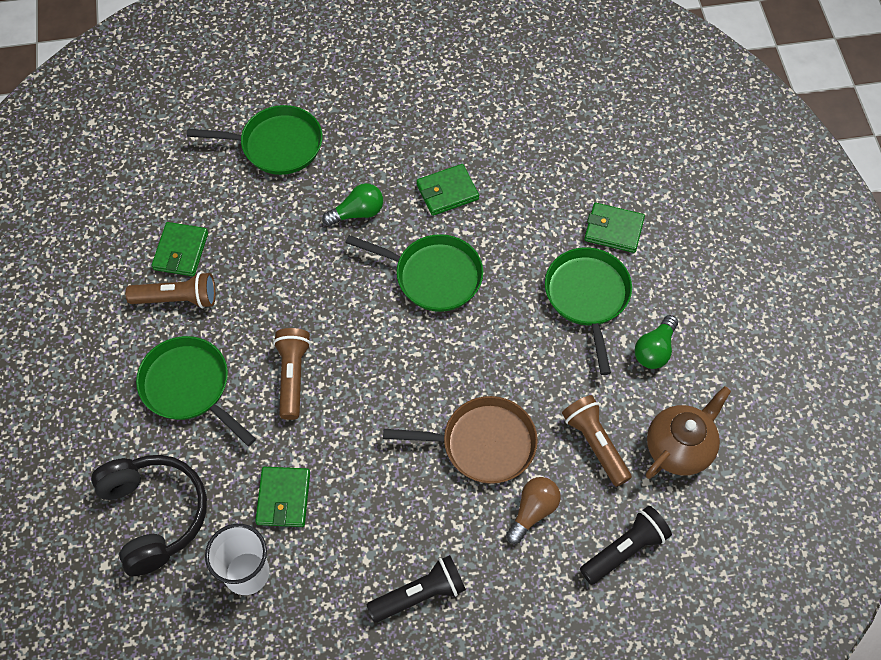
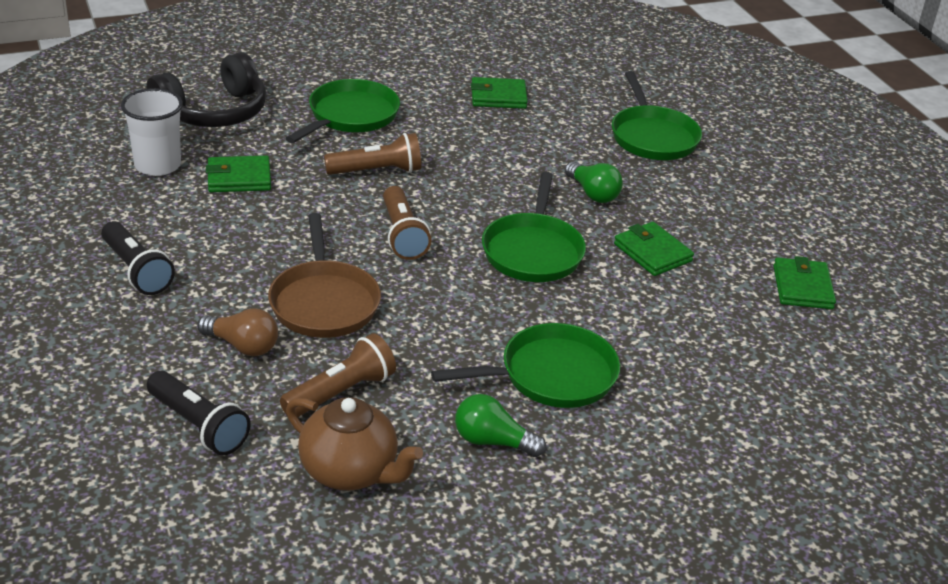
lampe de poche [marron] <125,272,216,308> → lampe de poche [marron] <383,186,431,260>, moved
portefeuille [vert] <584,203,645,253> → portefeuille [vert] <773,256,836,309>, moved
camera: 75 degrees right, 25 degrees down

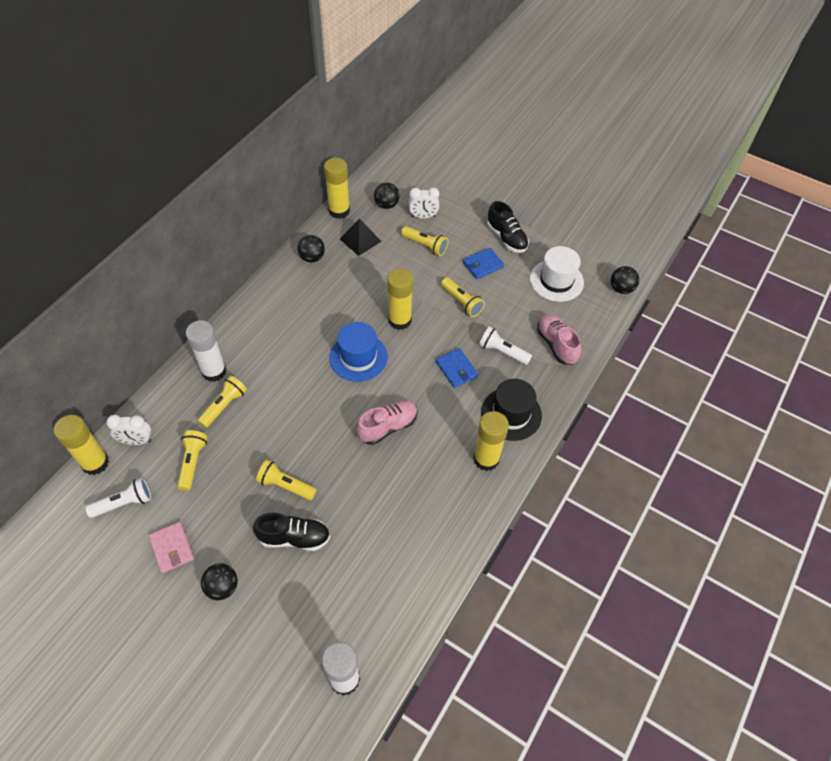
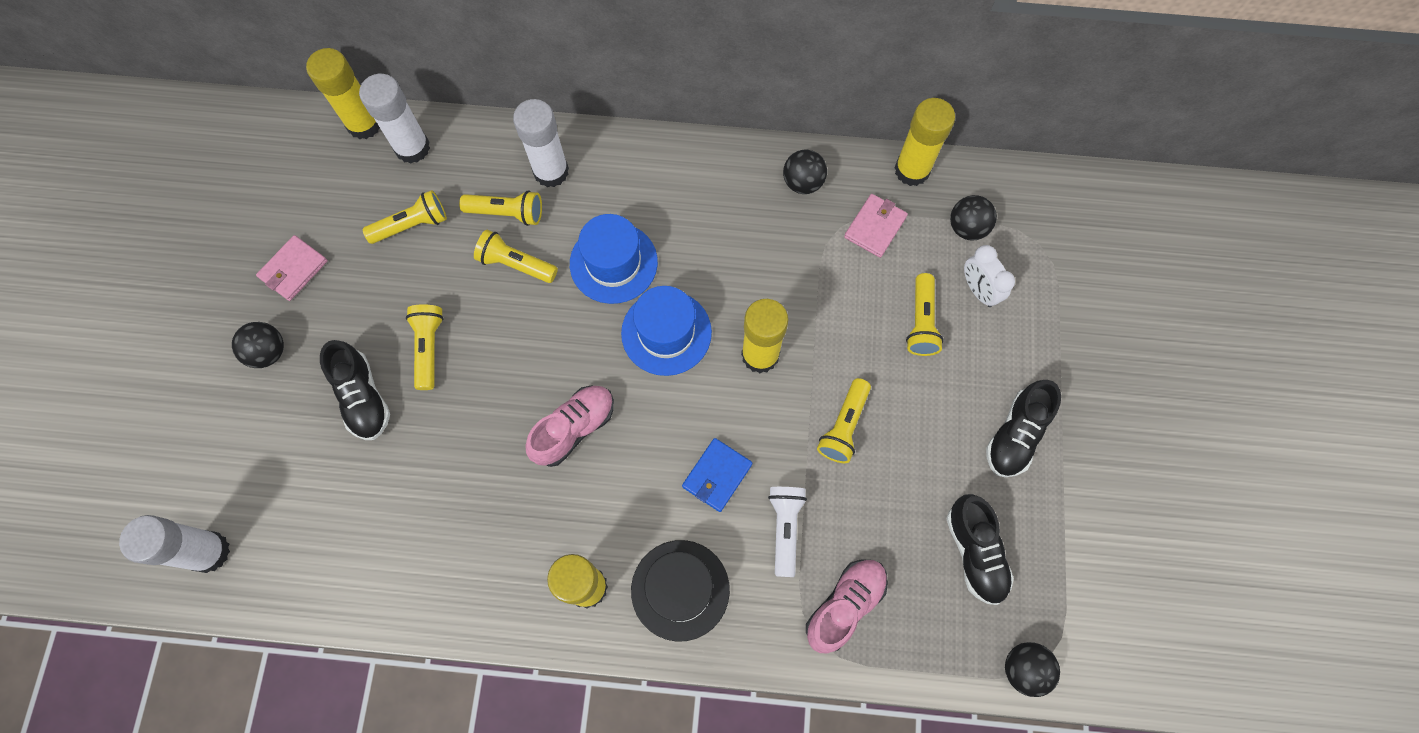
lampe de poche [blanc] <85,478,151,518> → -
portefeuille [bleu] <463,248,504,280> → -
- → lampe de poche [jaune] <474,230,558,283>
- → chapeau [bleu] <570,214,658,304>
réveil [blanc] <106,415,151,445> → bâton de colle [blanc] <359,74,430,164>
pyramide [noir] <340,219,381,256> → portefeuille [rose] <844,194,908,258>
chapeau [blanc] <530,246,584,302> → chaussure [noir] <946,494,1014,605>
chaussure [rose] <356,401,418,445> → chaussure [rose] <525,386,614,467>, 75 degrees counterclockwise
camera: 65 degrees right, 15 degrees up

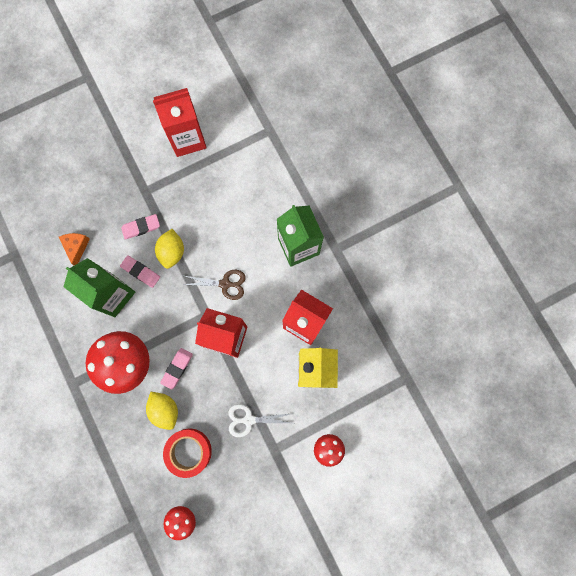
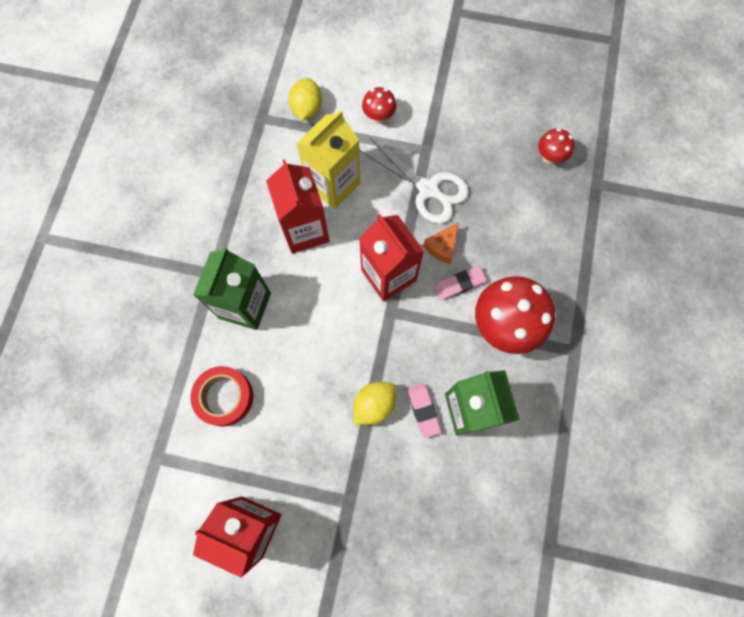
gomme [rose] <121,214,160,239> → -
ciseaux [marron] <182,270,246,300> → -
fromage [orange] <59,233,90,265> → fromage [orange] <423,222,459,264>, moved
citron [jaune] <146,392,178,430> → citron [jaune] <288,78,322,121>, moved
ruban adhésif [rouge] <163,429,212,478> → ruban adhésif [rouge] <190,366,253,427>, moved
ciseaux [blanc] <228,404,294,437> → ciseaux [blanc] <361,138,469,224>, x1.54
camera: 140 degrees left, 5 degrees down

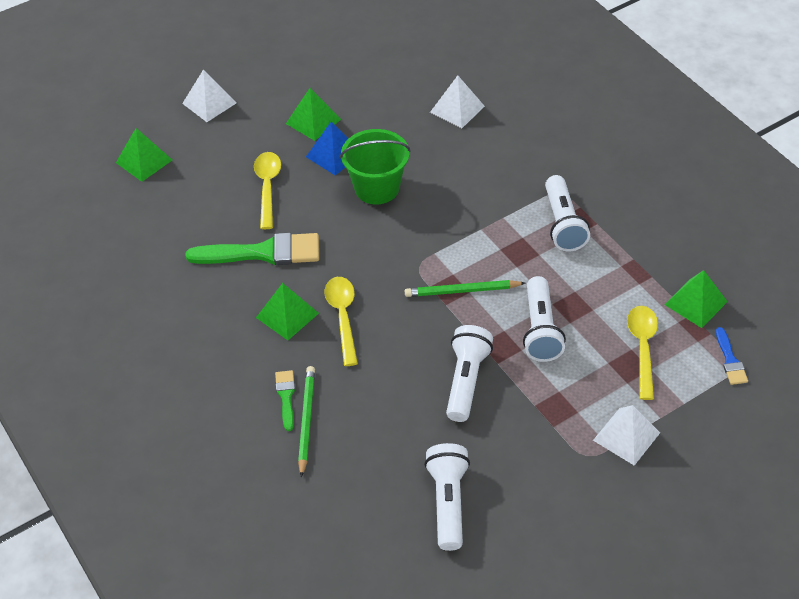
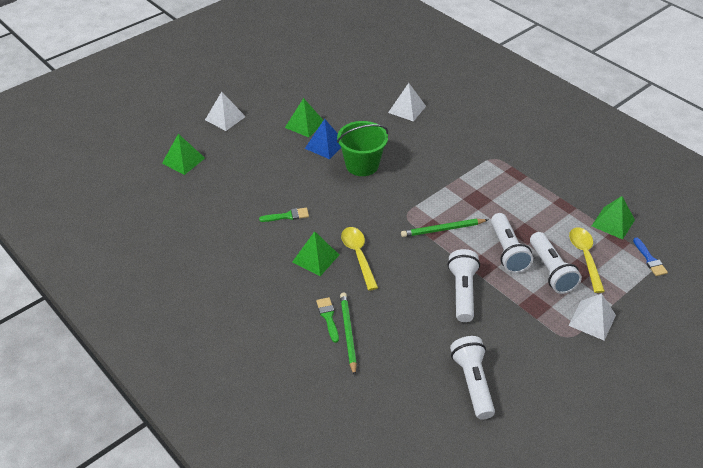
cuillère [jaune] <254,152,281,229> → -
lampe de poche [blanc] <545,175,590,252> → lampe de poche [blanc] <530,232,582,294>, moved
pinceau [vert] <186,233,319,265> → pinceau [vert] <259,208,309,222>, x0.49
camera: 10 degrees left, 5 degrees down

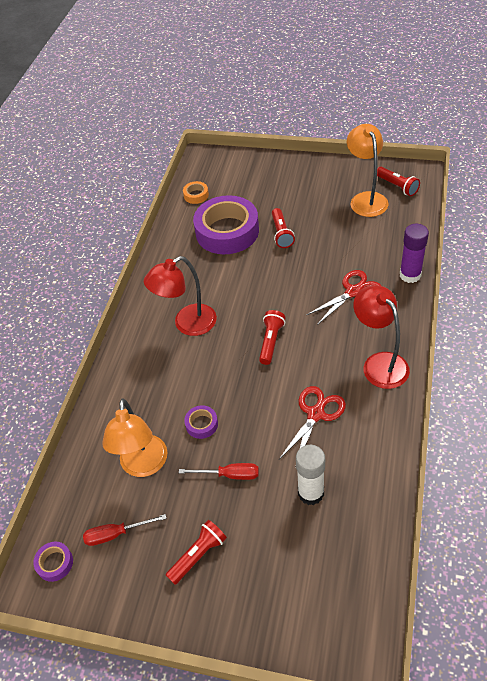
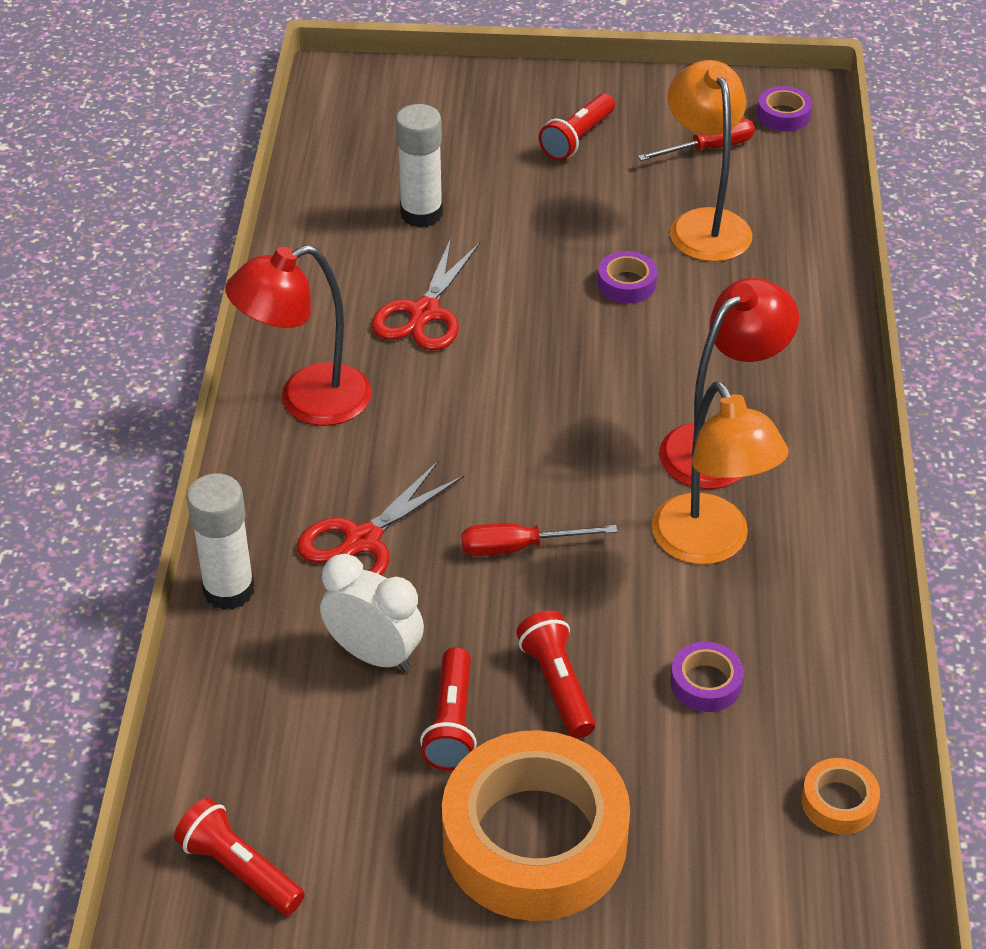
- → réveil [blanc] <320,554,424,672>
- → ruban adhésif [orange] <442,730,630,921>
tournevis [rouge] <179,463,259,480> → tournevis [rouge] <461,523,618,556>, moved
lampe de poche [rouge] <259,310,286,365> → lampe de poche [rouge] <420,647,477,771>, moved
lampe [orange] <347,124,388,217> → lampe [orange] <652,382,789,565>, moved
bâton de colle [violet] <400,224,429,283> → bâton de colle [blanc] <187,474,255,610>
lampe [rouge] <353,285,410,389> → lampe [rouge] <225,245,371,426>, 105 degrees clockwise
ruban adhésif [violet] <193,195,259,254> → ruban adhésif [violet] <670,642,744,712>, x0.41
camera: 165 degrees right, 5 degrees down

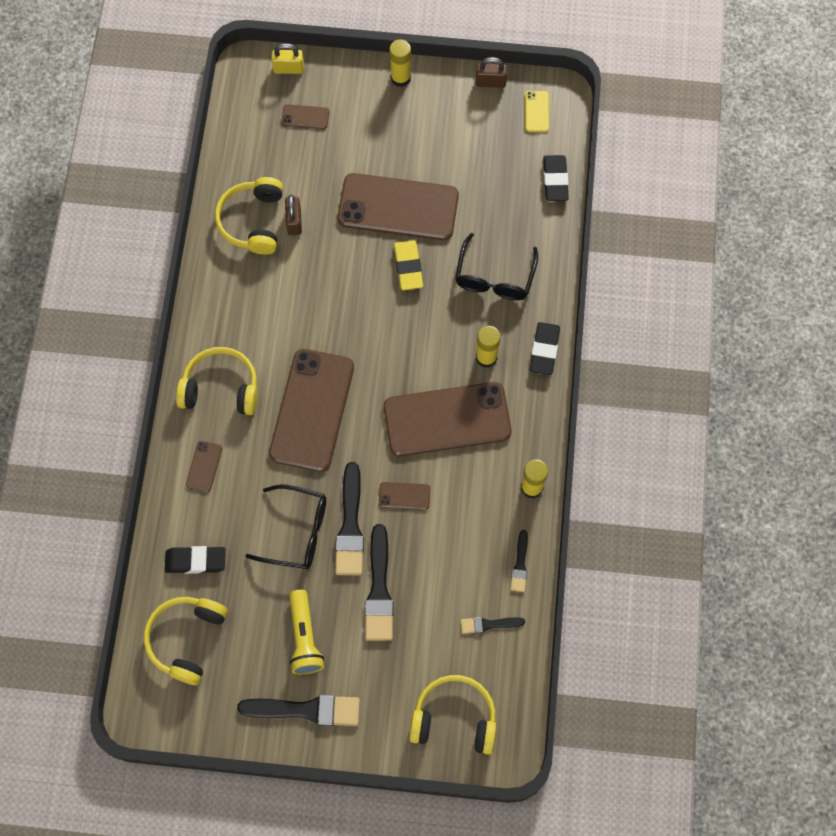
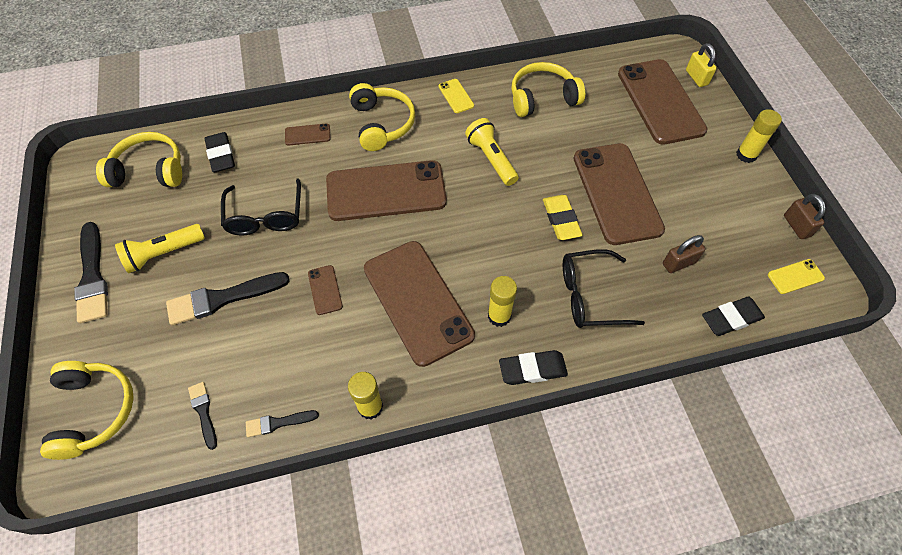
pinceau [noir] <335,462,364,575> → -
- → téléphone [jaune] <439,79,474,113>
- → lampe de poche [jaune] <465,118,519,186>
cadenas [marron] <285,195,302,235> → cadenas [marron] <663,235,705,273>, moved
gomme [jaune] <394,240,423,290> → gomme [jaune] <543,195,583,240>, 75 degrees counterclockwise
téléphone [marron] <281,104,329,129> → téléphone [marron] <618,59,708,145>, x2.45
camera: 70 degrees right, 10 degrees down

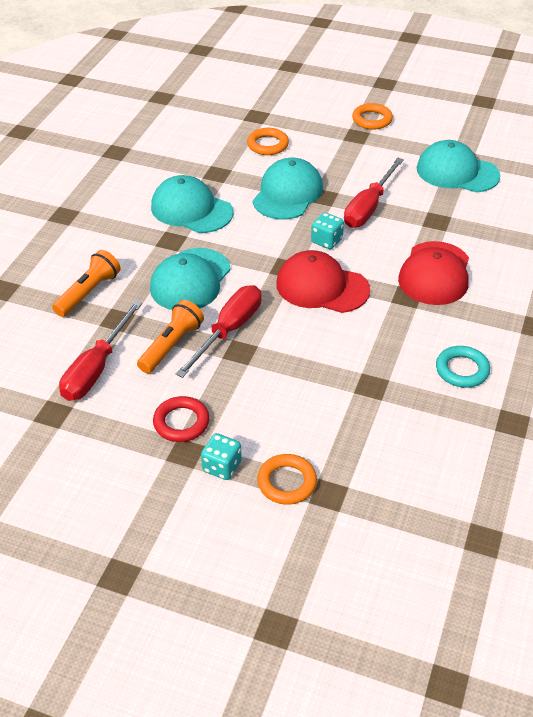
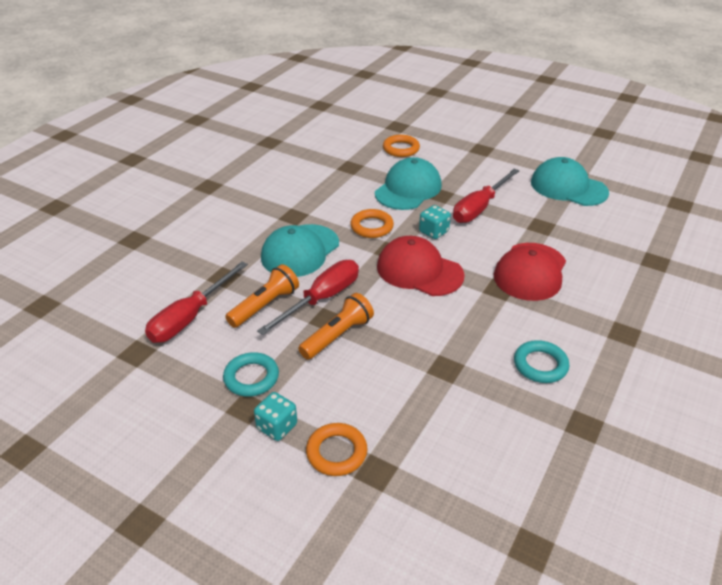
casquette [turquoise] <151,175,233,233> → -
lampe de poche [orange] <52,250,121,317> → lampe de poche [orange] <298,293,374,360>, moved
anneau [orange] <352,103,393,130> → anneau [orange] <350,209,394,238>, moved
anneau [rouge] <153,396,209,442> → anneau [turquoise] <223,352,279,397>
camera: 10 degrees right, 5 degrees down

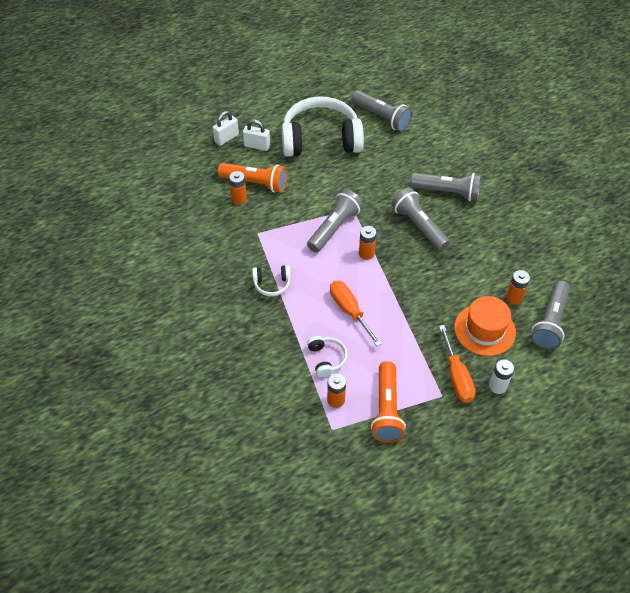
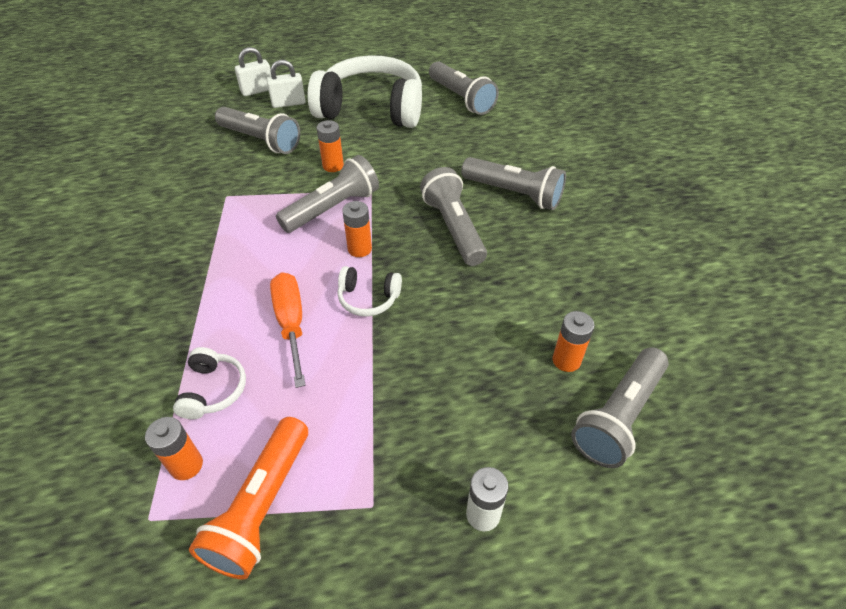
tournevis [orange] <439,325,476,403> → -
chapeau [orange] <454,296,516,356> → -
pile [orange] <229,171,247,205> → pile [orange] <317,120,344,172>, moved
casque audio [blanc] <252,265,291,296> → casque audio [blanc] <337,266,402,316>, moved
lampe de poche [orange] <218,163,287,193> → lampe de poche [gris] <215,107,300,154>
cadenas [blanc] <243,119,270,151> → cadenas [blanc] <267,60,306,108>, 45 degrees counterclockwise
camera: 15 degrees right, 5 degrees down

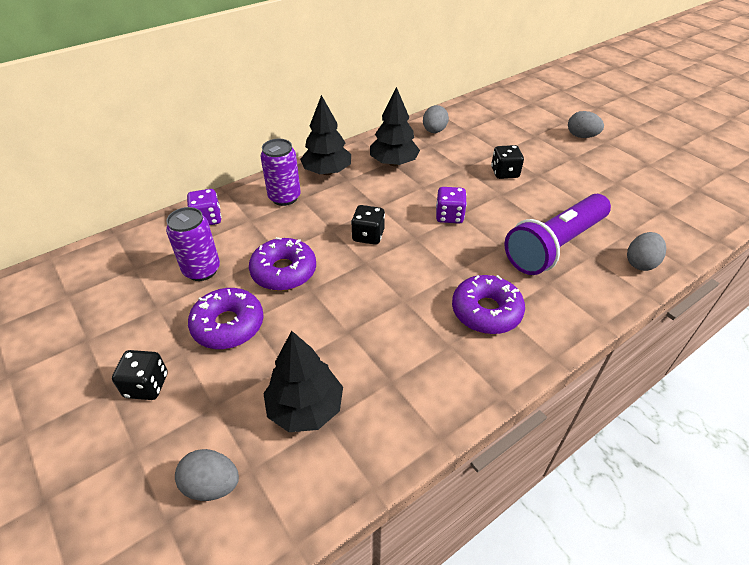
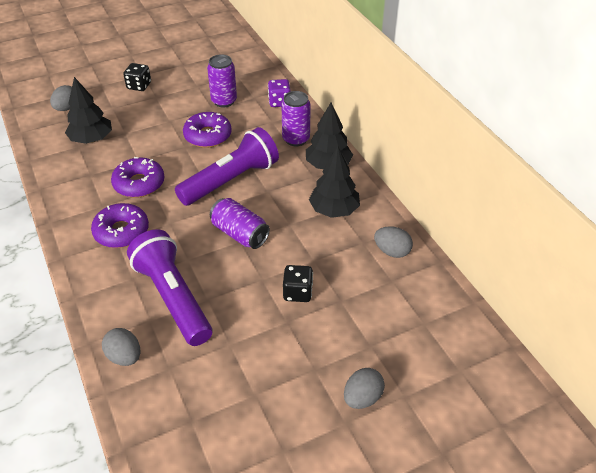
beignet [violet] <188,288,264,349> → beignet [violet] <111,157,164,198>, moved
dé [noir] <351,205,385,245> → lampe de poche [violet] <175,127,279,206>
dé [violet] <436,187,467,223> → canette [violet] <210,198,270,249>
camera: 100 degrees right, 0 degrees up

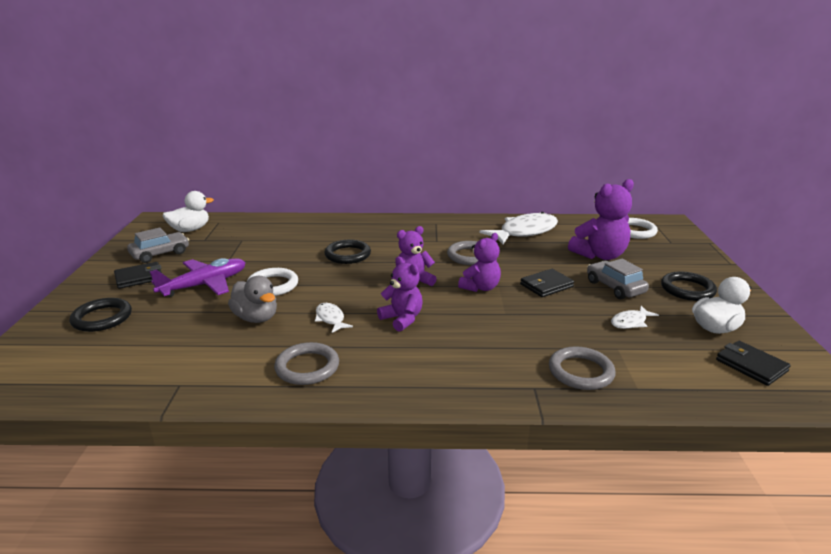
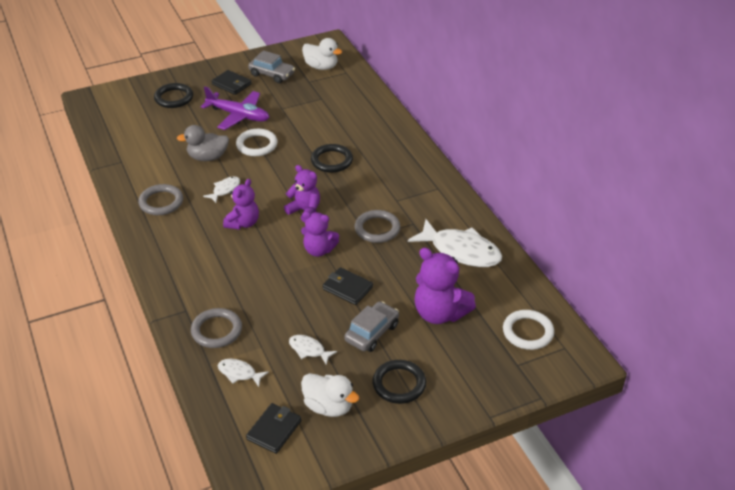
- → poisson [blanc] <218,359,269,387>
canard [gris] <228,276,277,323> → canard [gris] <177,125,229,161>, 60 degrees clockwise
camera: 65 degrees right, 15 degrees up

